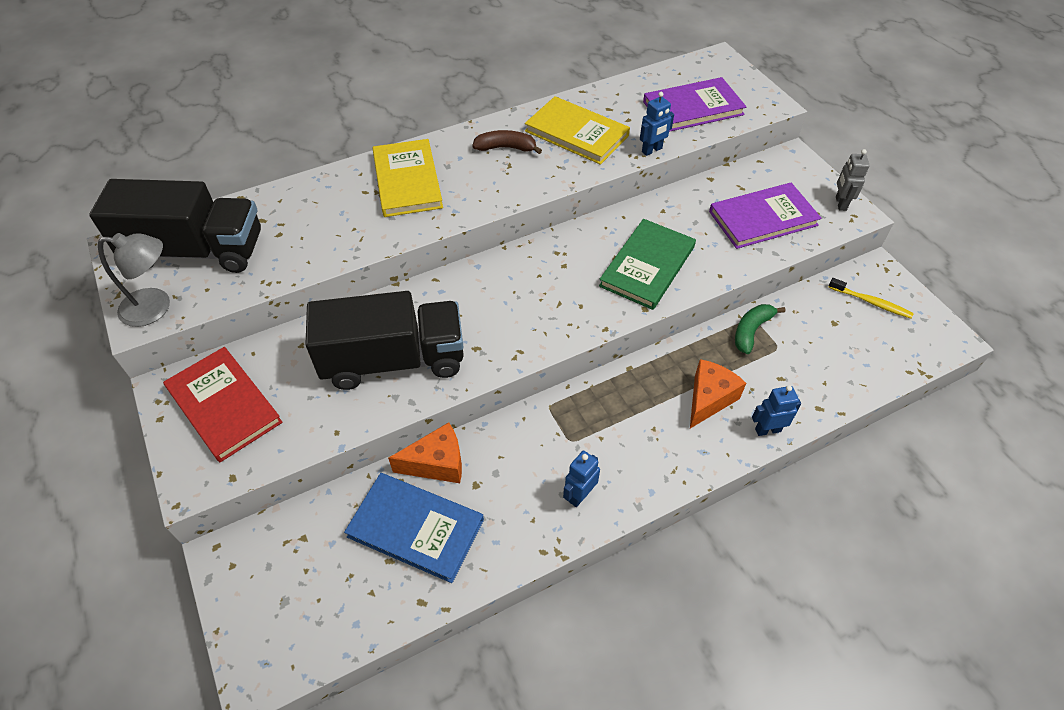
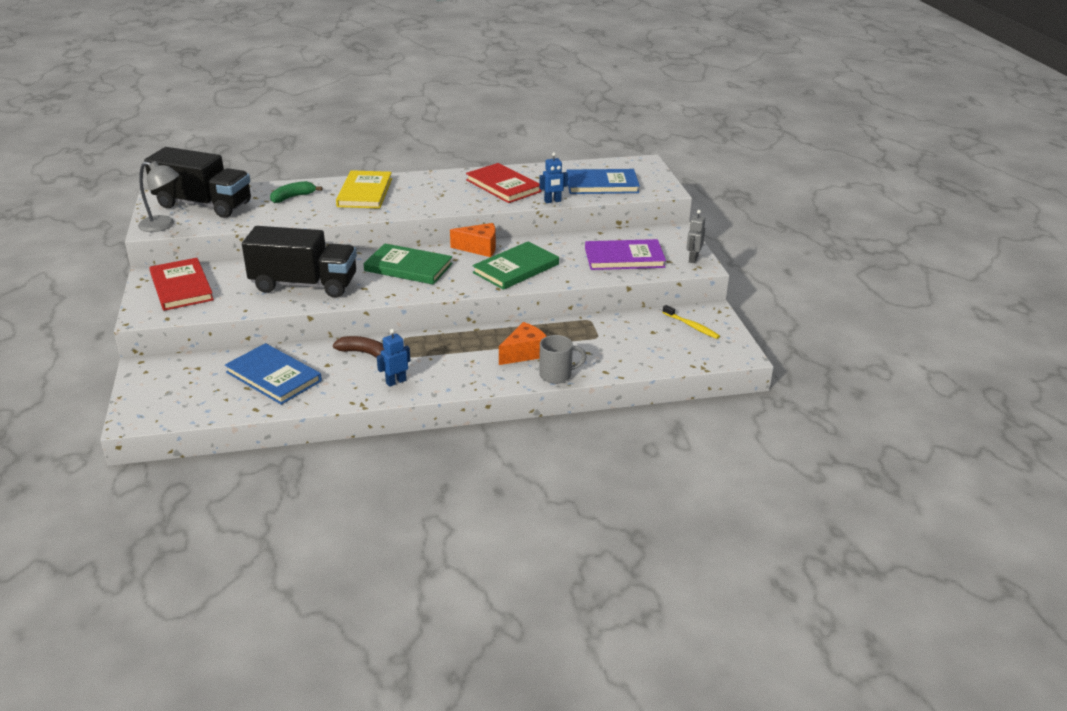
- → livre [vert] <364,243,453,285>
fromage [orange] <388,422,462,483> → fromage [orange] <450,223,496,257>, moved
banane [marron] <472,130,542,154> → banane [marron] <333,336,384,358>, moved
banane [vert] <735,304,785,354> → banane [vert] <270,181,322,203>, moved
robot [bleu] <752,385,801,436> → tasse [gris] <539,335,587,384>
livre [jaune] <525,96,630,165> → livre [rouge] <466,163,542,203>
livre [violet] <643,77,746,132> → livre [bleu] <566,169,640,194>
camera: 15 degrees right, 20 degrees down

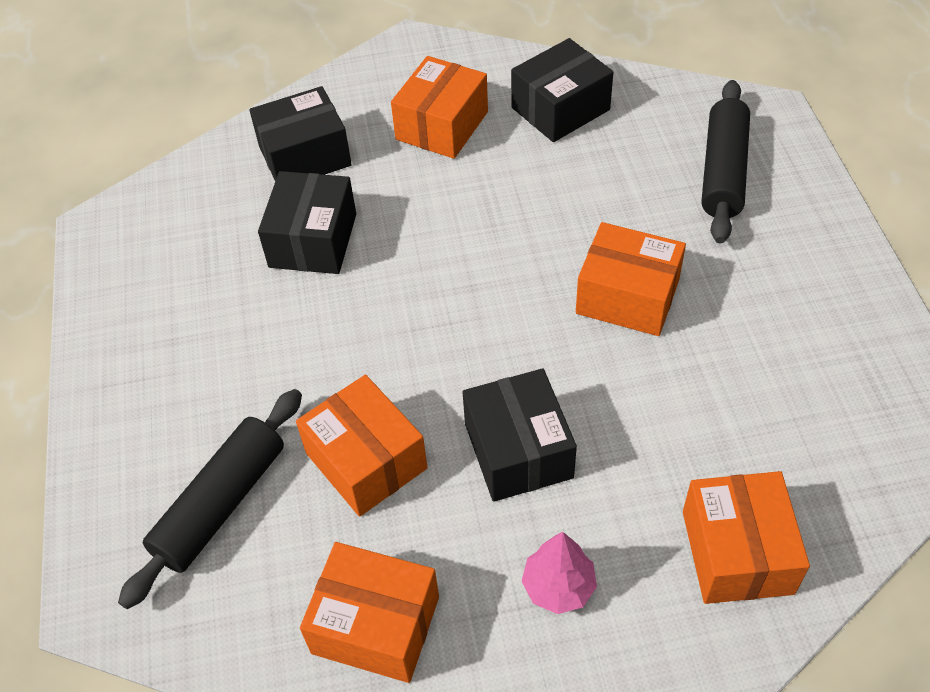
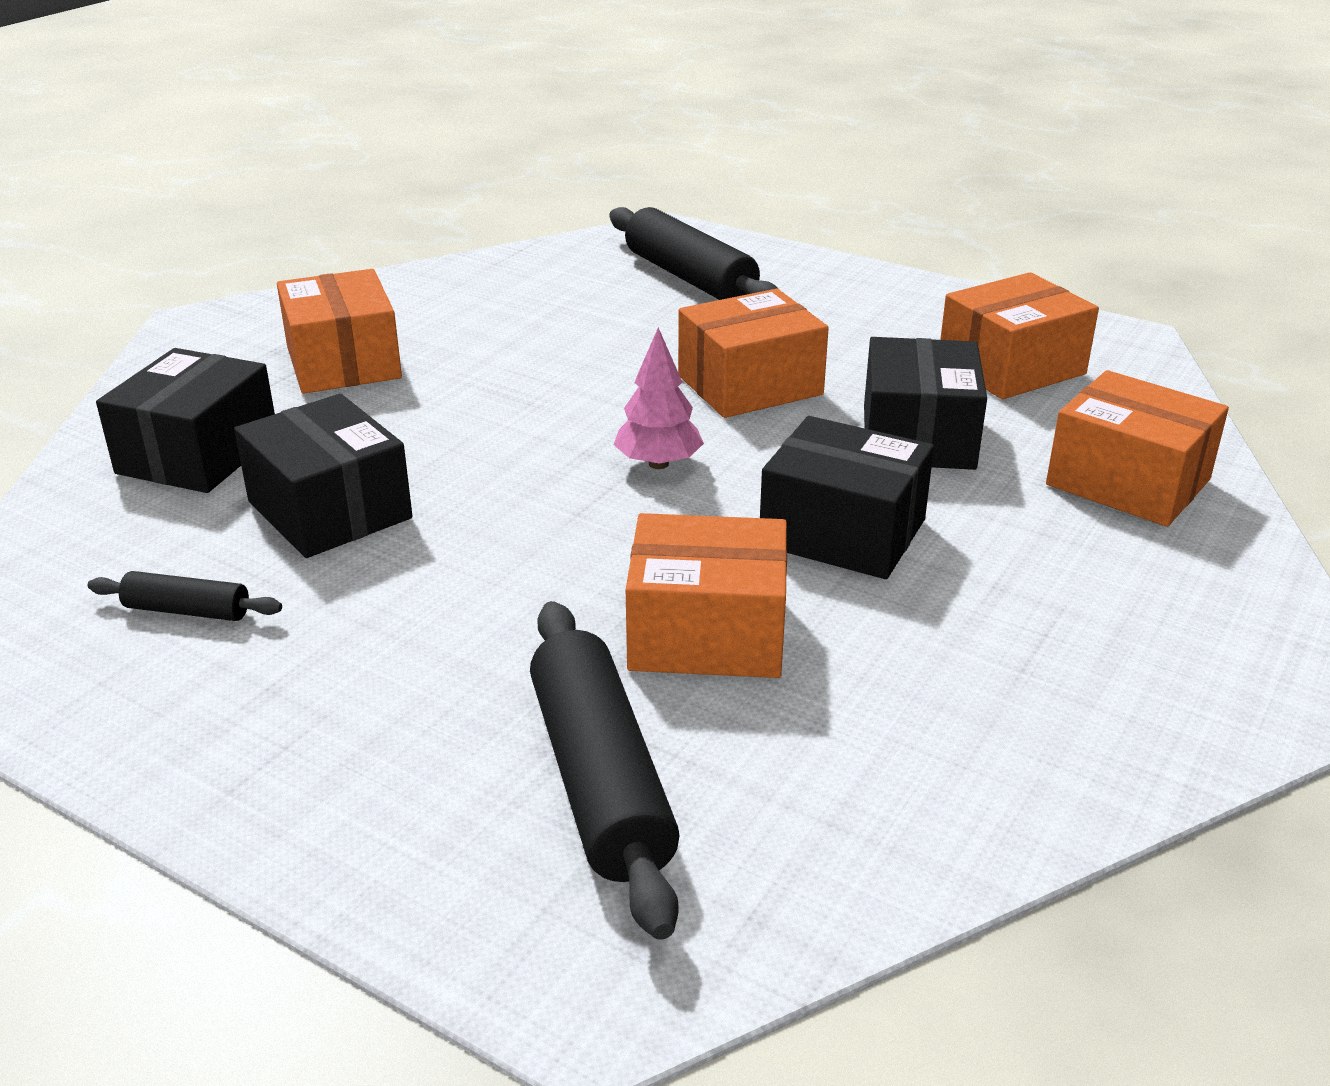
- → rouleau à pâtisserie [noir] <88,571,282,621>
boîte [orange] <300,542,439,683> → boîte [orange] <940,272,1099,399>, moved
boîte [noir] <511,38,613,142> → boîte [noir] <864,337,987,470>, moved
arbre [rose] <521,532,597,614> → arbre [rose] <614,327,704,469>, moved
camera: 50 degrees left, 20 degrees down

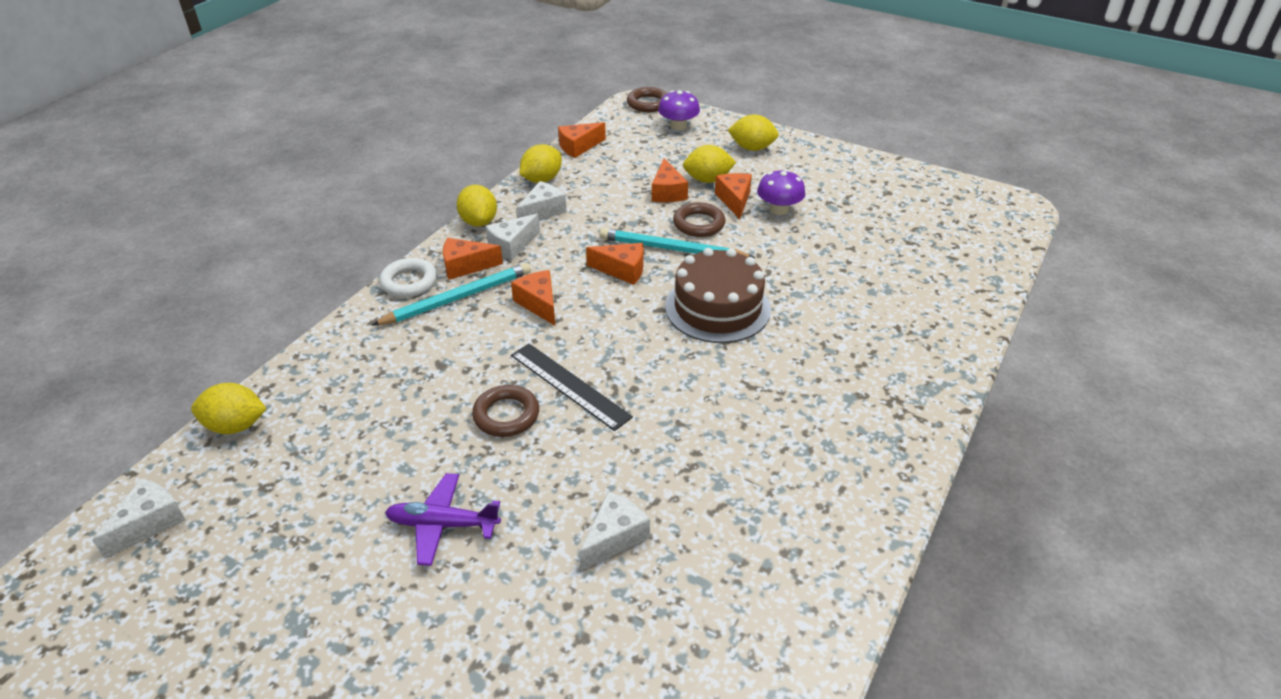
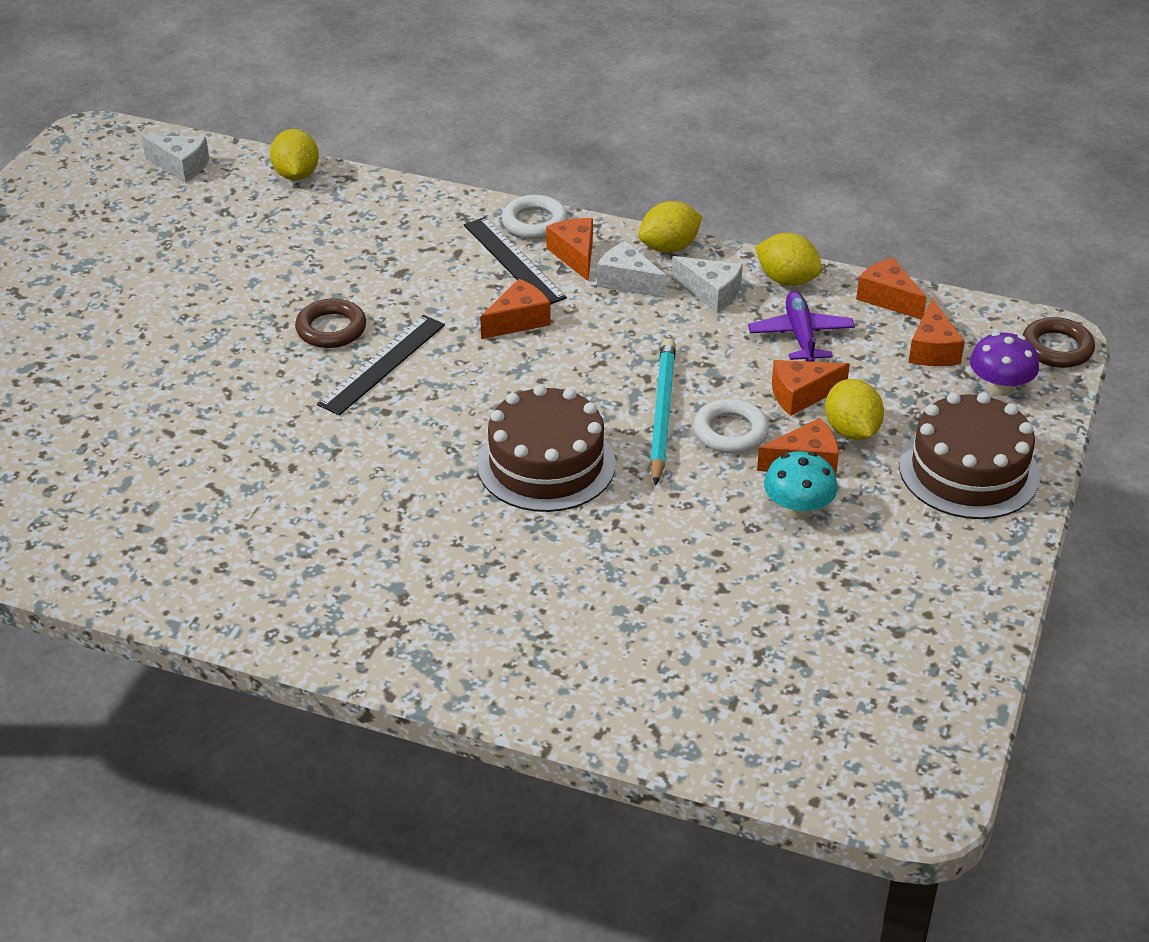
fromage [blanc] <579,492,650,571> → -
avion [violet] <385,473,501,566> → avion [violet] <748,291,855,362>, moved
fromage [orange] <586,243,644,285> → fromage [orange] <908,299,965,366>, moved
crayon [turquoise] <371,263,531,326> → règle [noir] <464,217,567,305>
citron [jaune] <728,114,779,151> → gâteau [marron] <899,392,1040,519>
anneau [marron] <673,202,725,237> → anneau [blanc] <693,399,769,454>
champignon [violet] <757,169,805,215> → champignon [turquoise] <764,451,838,519>
camera: 80 degrees right, 0 degrees up

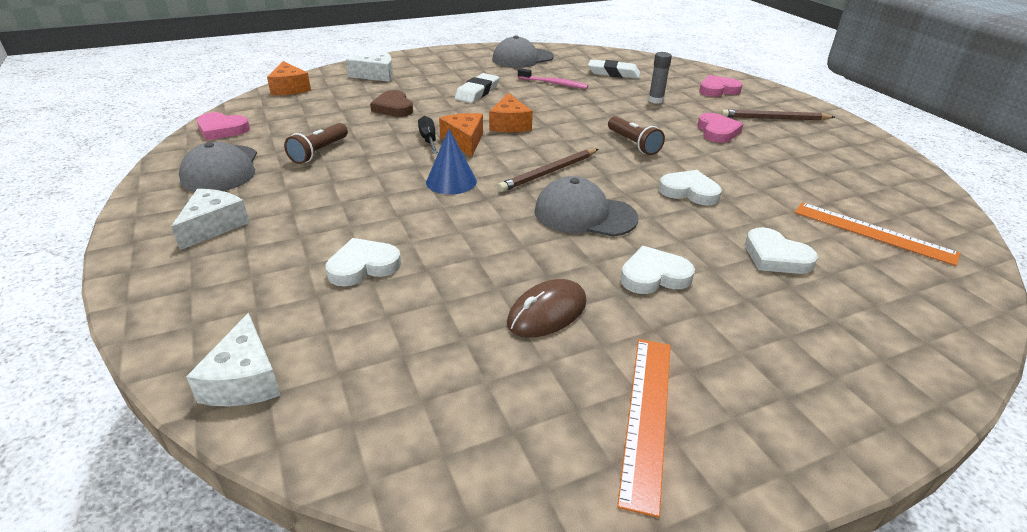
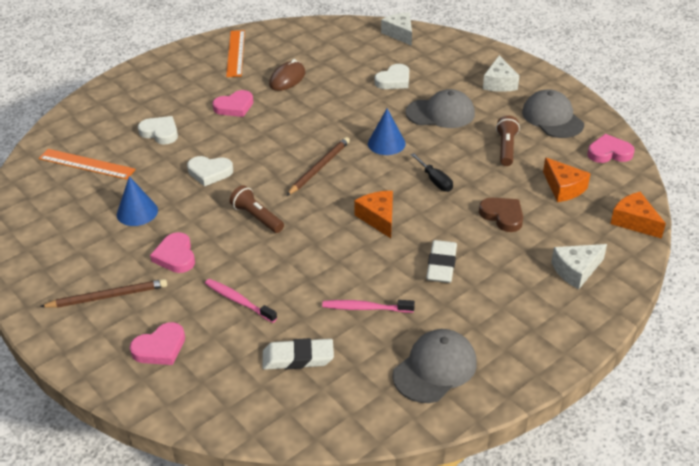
- → cône [bleu] <117,176,158,226>
fromage [orange] <439,113,483,157> → fromage [orange] <543,157,591,202>, moved
casquette [gris] <534,176,638,237> → casquette [gris] <405,89,475,128>, moved
bâton de colle [gris] <648,52,672,104> → brosse à dents [rose] <205,279,277,323>
cœur [blanc] <620,246,695,294> → cœur [rose] <212,90,253,117>
camera: 165 degrees right, 5 degrees up

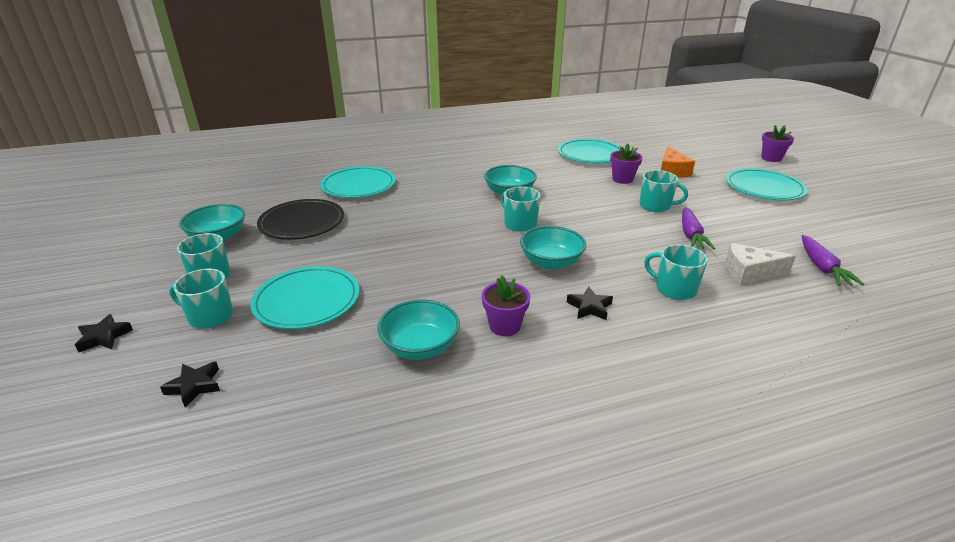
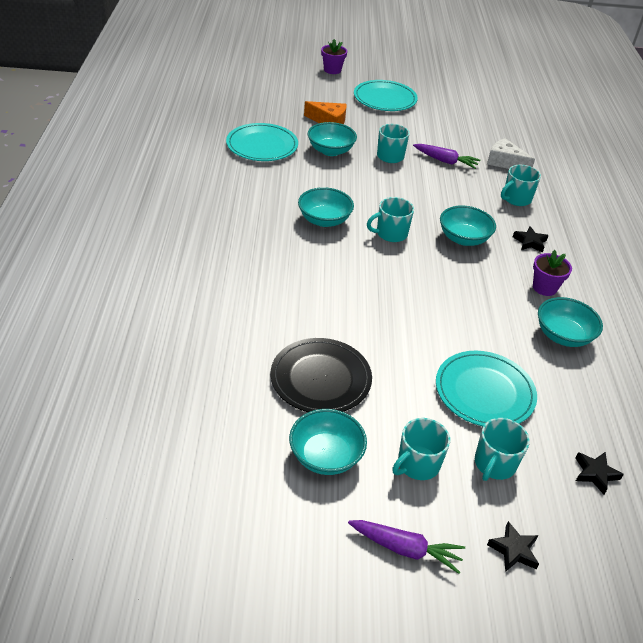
assiette [turquoise] <320,166,396,198> → -
carotte [violet] <802,235,864,286> → carotte [violet] <348,520,465,574>, moved
pot de fleurs [violet] <610,143,643,184> → bol [turquoise] <308,122,357,156>
fromage [blanc] <725,243,796,285> → fromage [blanc] <487,138,535,169>, 105 degrees clockwise
camera: 75 degrees left, 10 degrees up

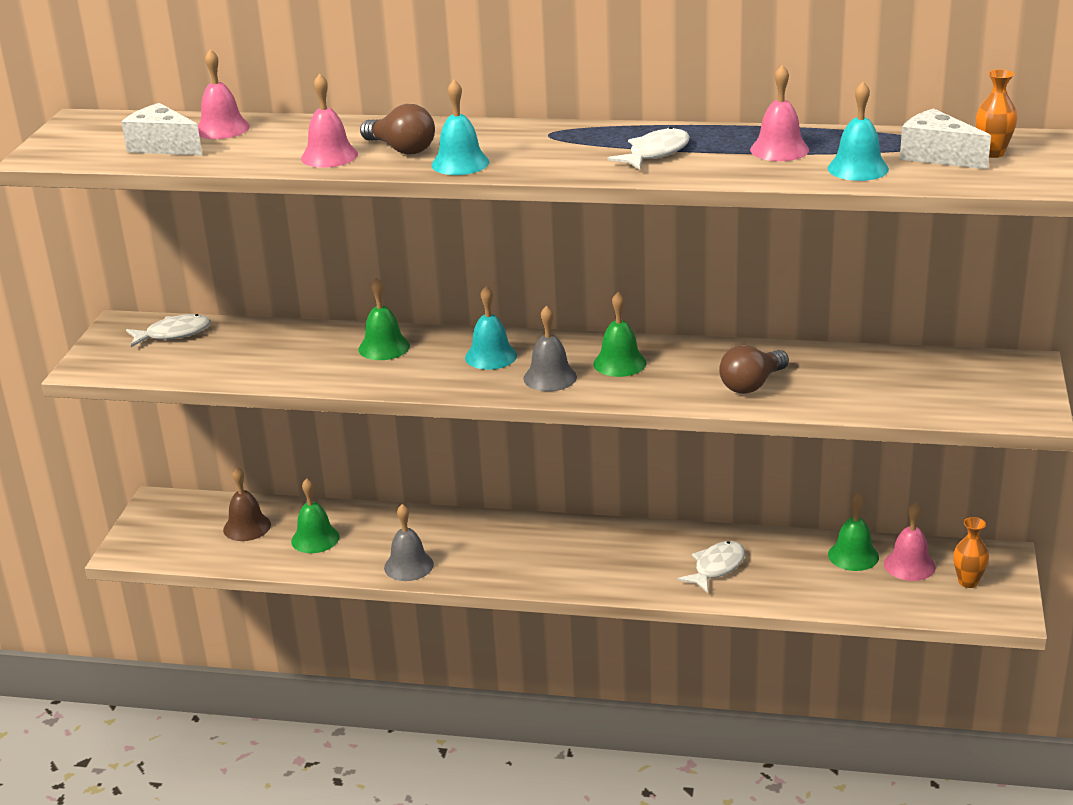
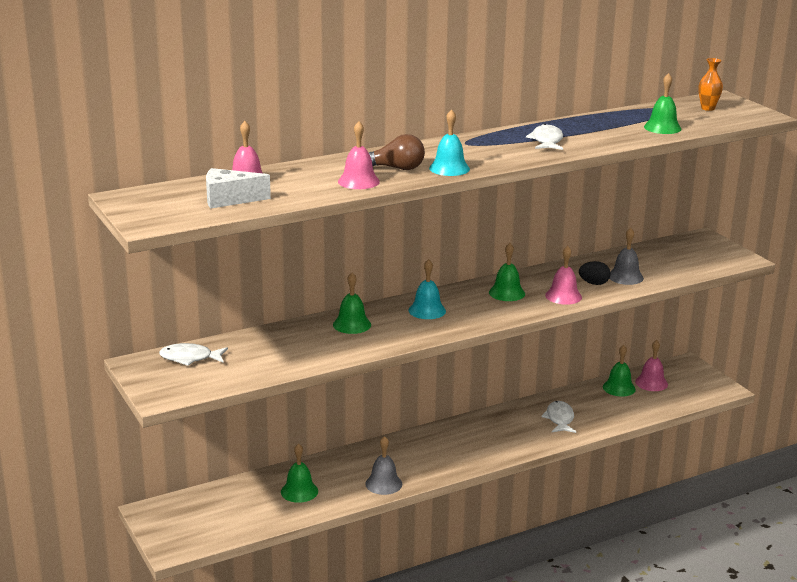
cloche [marron] <223,467,271,541> → -
fromage [blanc] <900,108,991,169> → -
vase [orange] <953,517,989,588> → -
cloche [gris] <523,305,577,391> → cloche [gris] <609,228,644,285>, moved
cloche [rose] <750,65,809,161> → cloche [rose] <545,246,582,305>, moved
ampoule [marron] <719,345,789,394> → œuf [noir] <579,261,610,285>
cloche [turquoise] <828,82,889,181> → cloche [vert] <644,73,682,134>
poisson [blanc] <126,314,211,347> → poisson [blanc] <159,343,228,366>, 120 degrees counterclockwise
camera: 40 degrees left, 5 degrees down

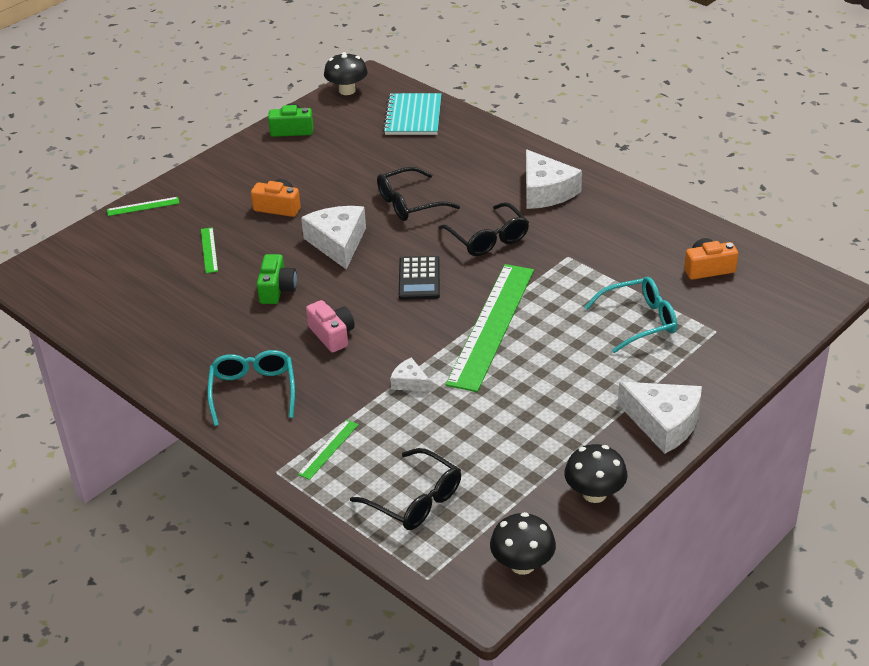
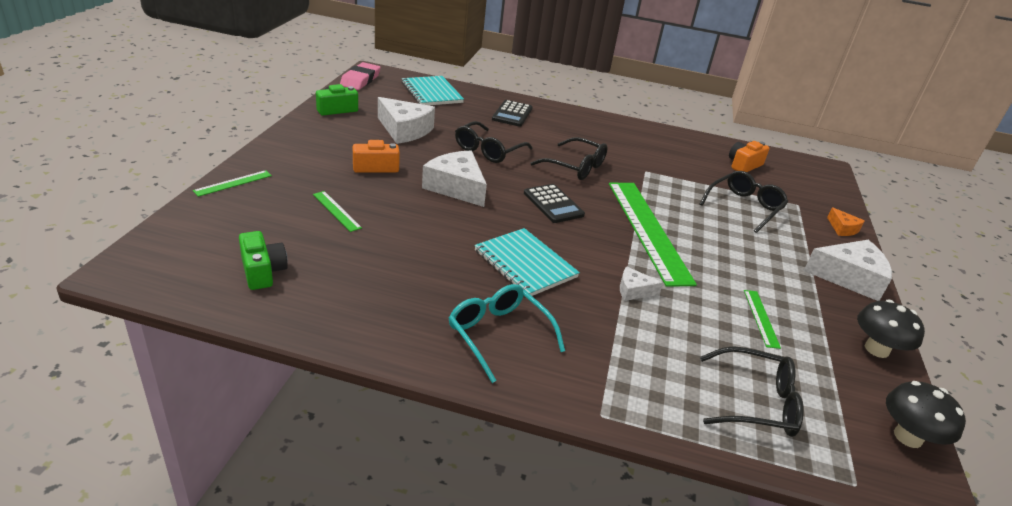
- → calculatrice [noir] <492,100,533,127>
- → fromage [orange] <827,207,865,236>
appareil photo [vert] <257,254,297,304> → appareil photo [vert] <239,231,288,290>, moved
règle [vert] <298,420,359,480> → règle [vert] <744,290,781,349>, moved
fromage [blanc] <526,149,582,209> → fromage [blanc] <378,97,435,144>, moved
appareil photo [rose] <306,300,355,353> → carnet [turquoise] <474,228,580,296>
champignon [noir] <324,52,368,95> → gomme [rose] <340,62,381,90>
lunettes [turquoise] <584,277,677,353> → lunettes [noir] <700,171,788,233>
camera: 35 degrees left, 5 degrees down

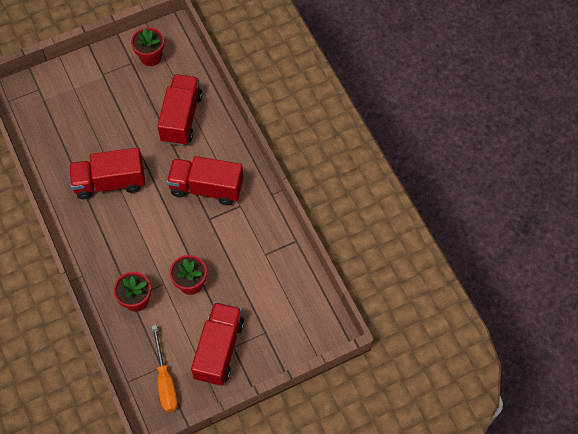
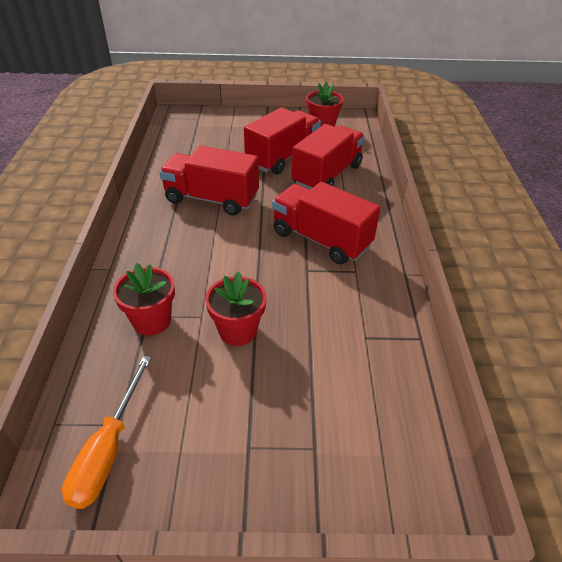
camion [rouge] <191,302,244,386> → camion [rouge] <244,107,321,174>, moved
camera: 25 degrees right, 20 degrees down

